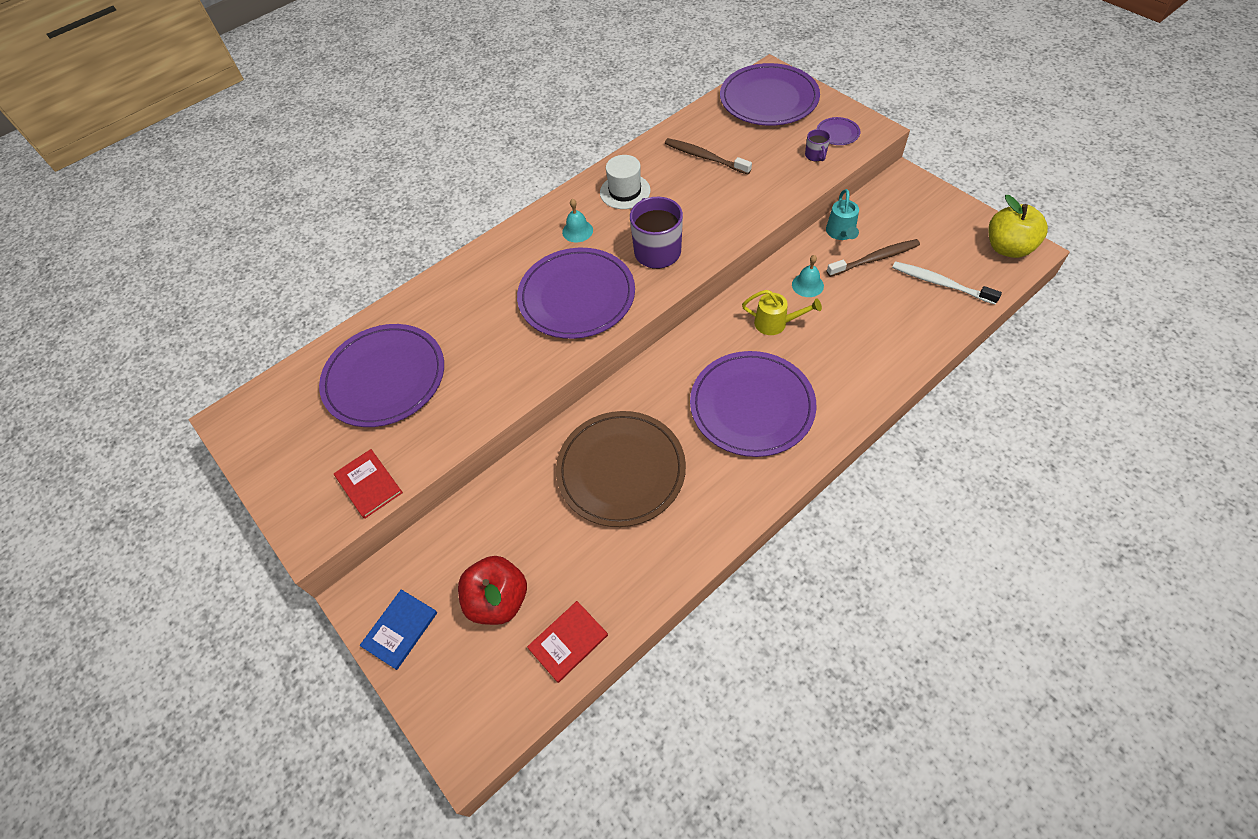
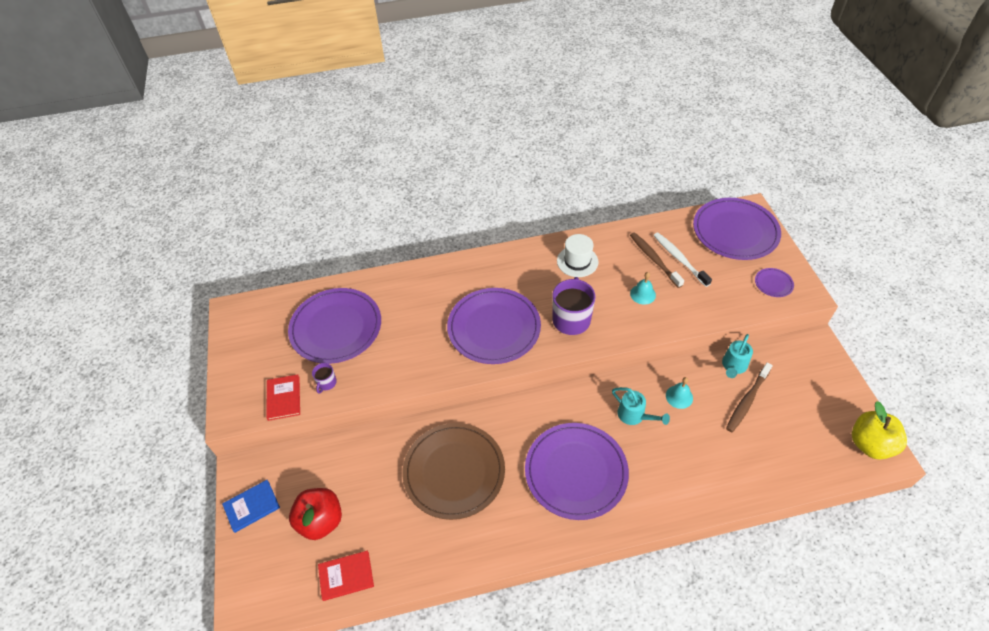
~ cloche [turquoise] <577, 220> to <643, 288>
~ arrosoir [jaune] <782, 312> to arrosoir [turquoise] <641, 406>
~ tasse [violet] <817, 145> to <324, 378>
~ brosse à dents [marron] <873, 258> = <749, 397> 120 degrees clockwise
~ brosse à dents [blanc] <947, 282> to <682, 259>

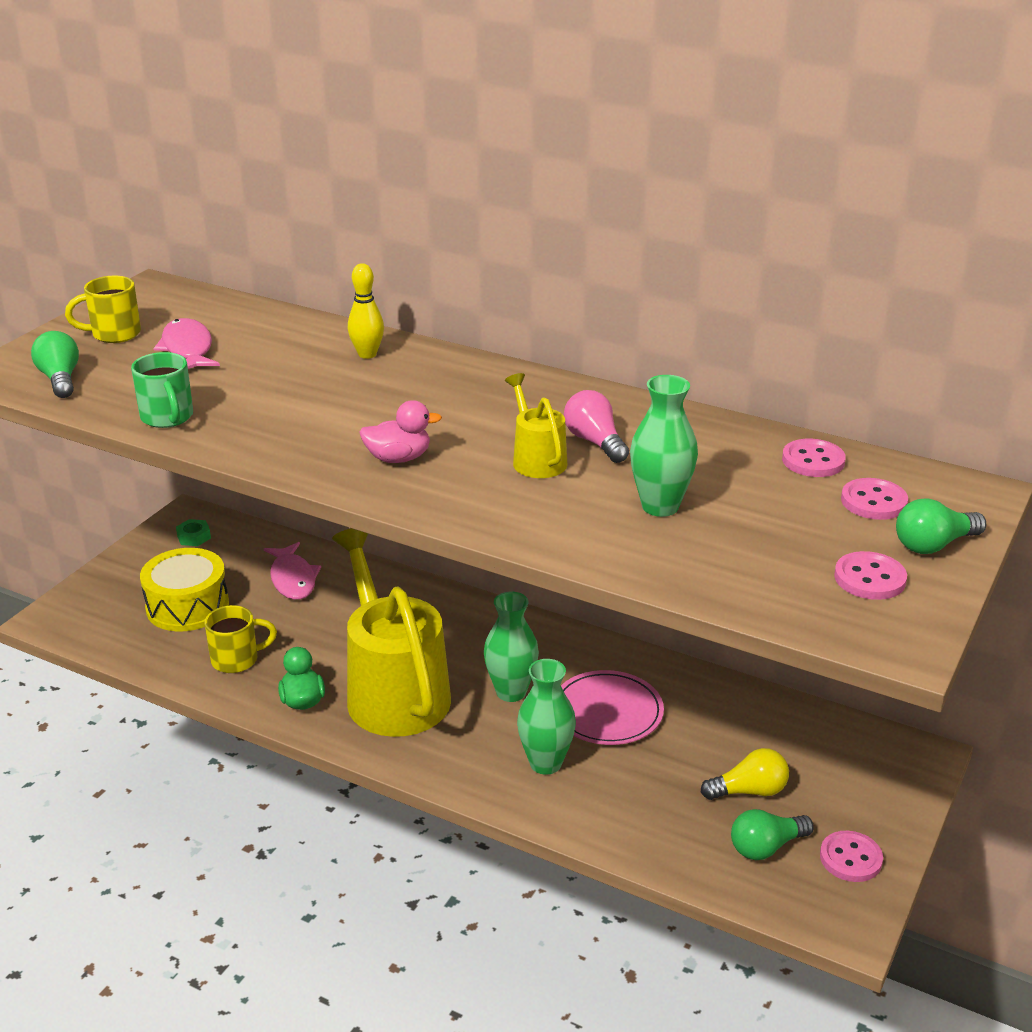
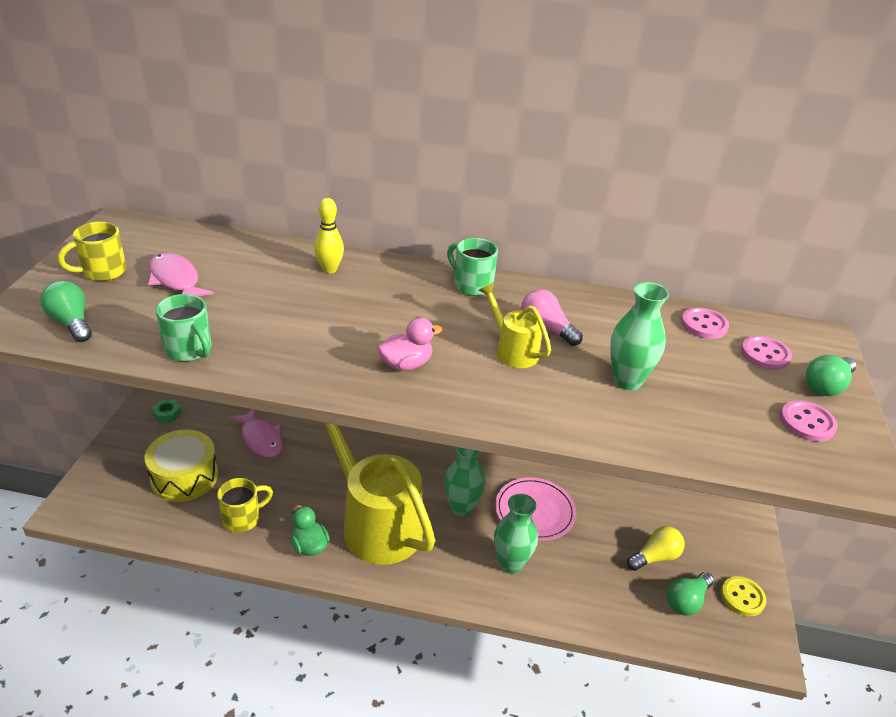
~ bouton [rose] <851, 856> to bouton [jaune] <743, 596>
+ tasse [vert] <472, 267>

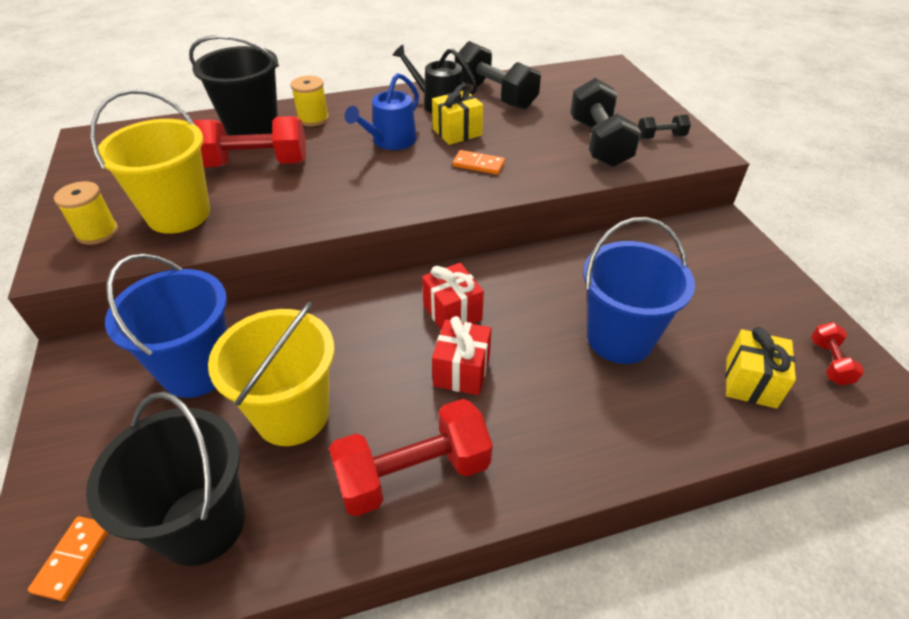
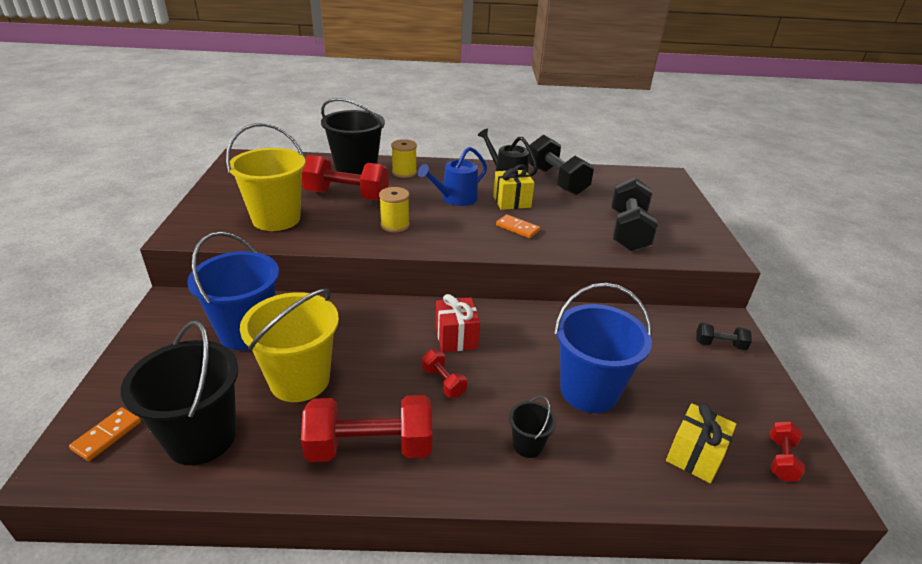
~ bobine [jaune] <86, 213> to <394, 209>
~ cadeau [rouge] <461, 355> to haltère [rouge] <444, 374>
~ haltère [noir] <664, 127> to <724, 336>
+ seau [noir] <532, 427>

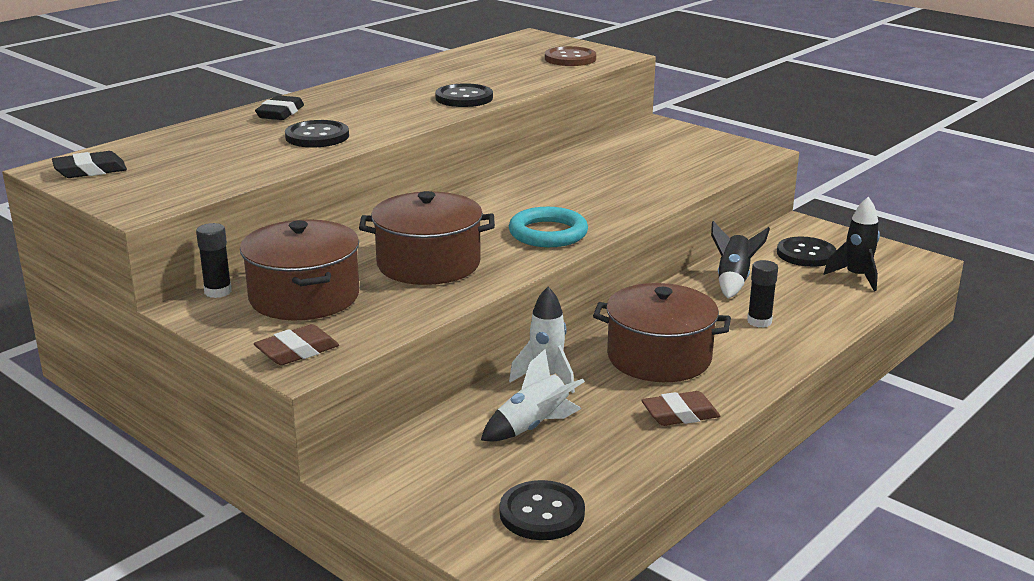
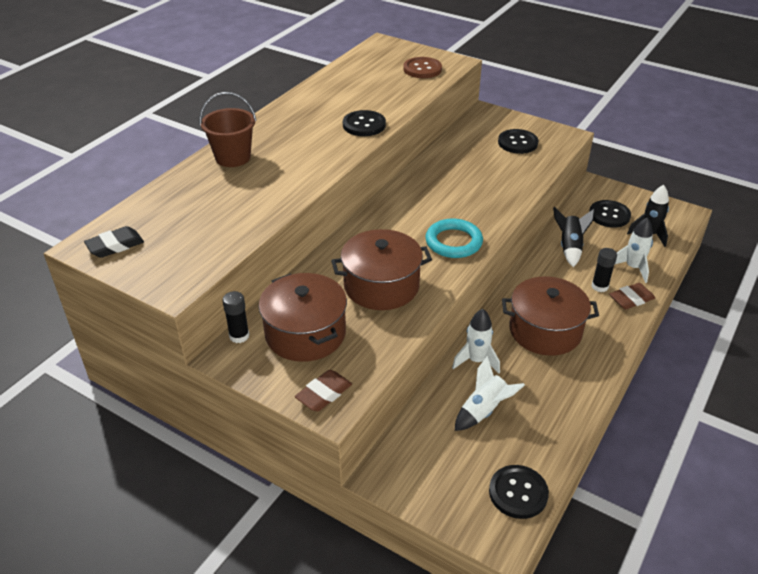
~ gomme [noir] <279, 107> to seau [marron] <227, 129>
~ bouton [noir] <317, 133> to <518, 141>
~ gomme [marron] <680, 408> to <632, 296>
+ fusée [blanc] <634, 250>

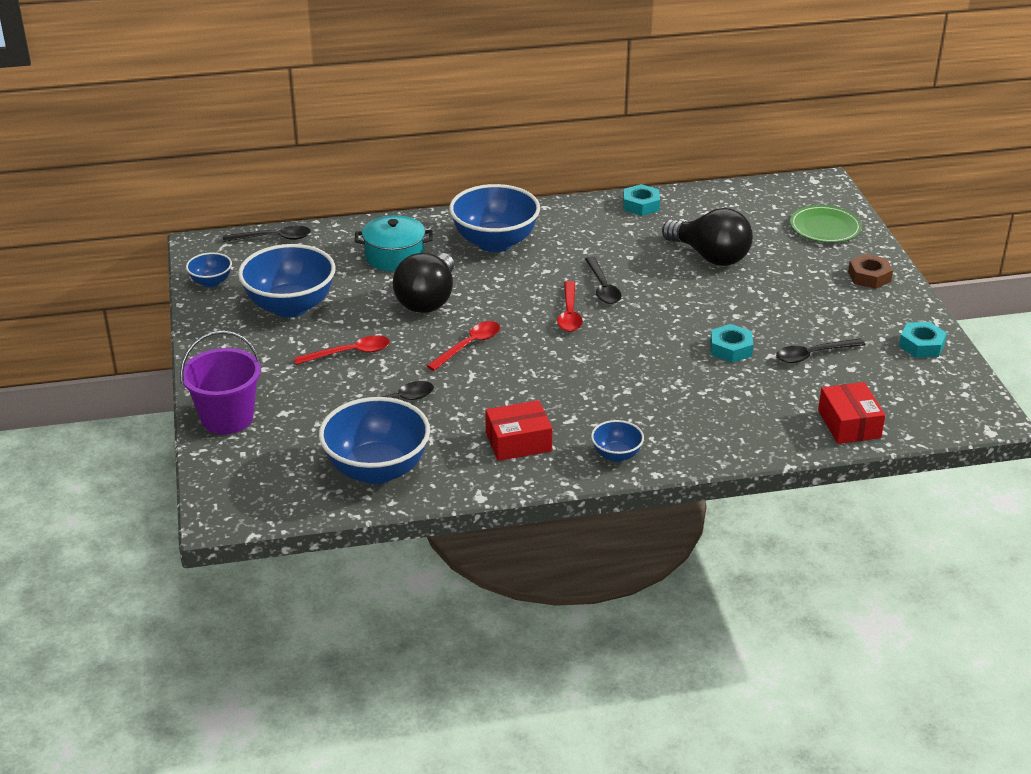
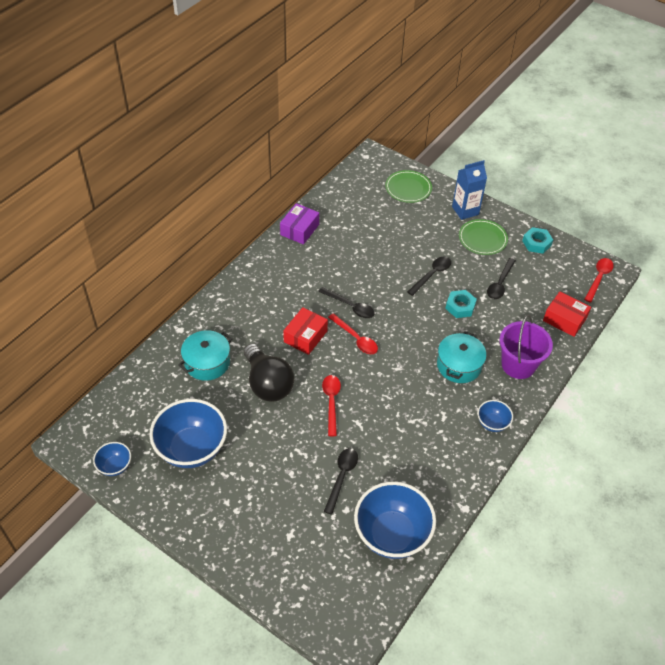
~ seau [violet] <220, 382> to <526, 347>
~ cuillère [noir] <267, 234> to <429, 276>
~ cuillère [rouge] <342, 350> to <599, 280>
- bol [bleu] <494, 218>
~ boîte [rouge] <519, 430> to <305, 331>
~ écrou [turquoise] <641, 200> to boîte [violet] <299, 224>
- ampoule [noir] <707, 237>
~ écrou [marron] <870, 271> to brique de lait [bleu] <469, 190>
+ marmite [turquoise] <461, 357>
+ assiette [vert] <483, 237>

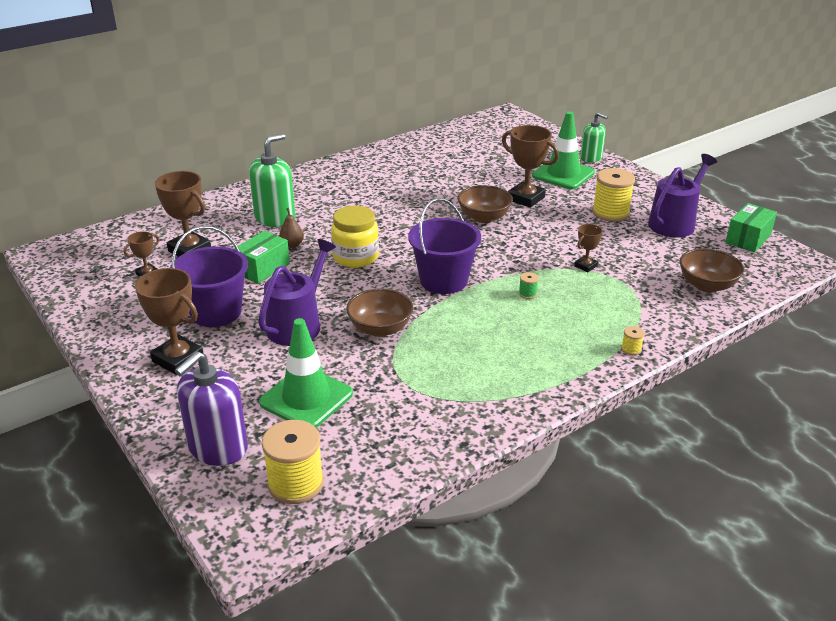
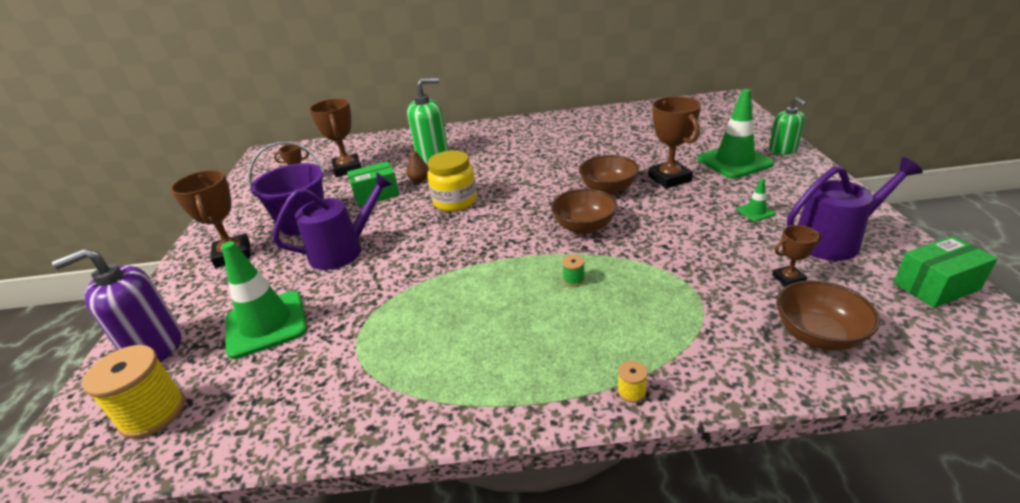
~ bol [marron] <379, 312> to <584, 211>
- seau [violet] <444, 246>
~ trophée [marron] <588, 248> to <797, 256>
~ bobine [jaune] <613, 195> to cône de chantier [vert] <756, 199>

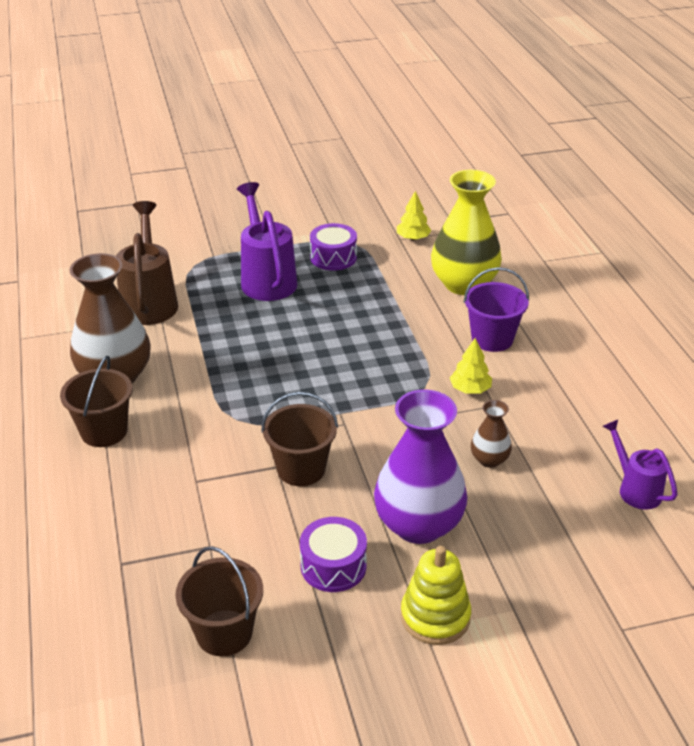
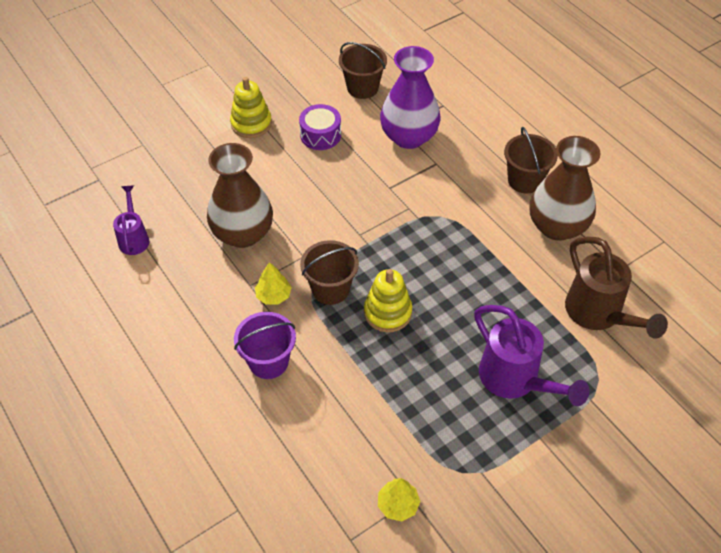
~ seau [marron] <299, 439> to <329, 272>
- tambour [violet] <333, 247>
~ vase [violet] <421, 466> to <410, 97>
- vase [jaune] <466, 232>
~ vase [marron] <491, 434> = <240, 195> x2.10
~ arrosoir [violet] <640, 465> = <131, 220> 135 degrees counterclockwise
+ jouet à empiler [jaune] <388, 300>

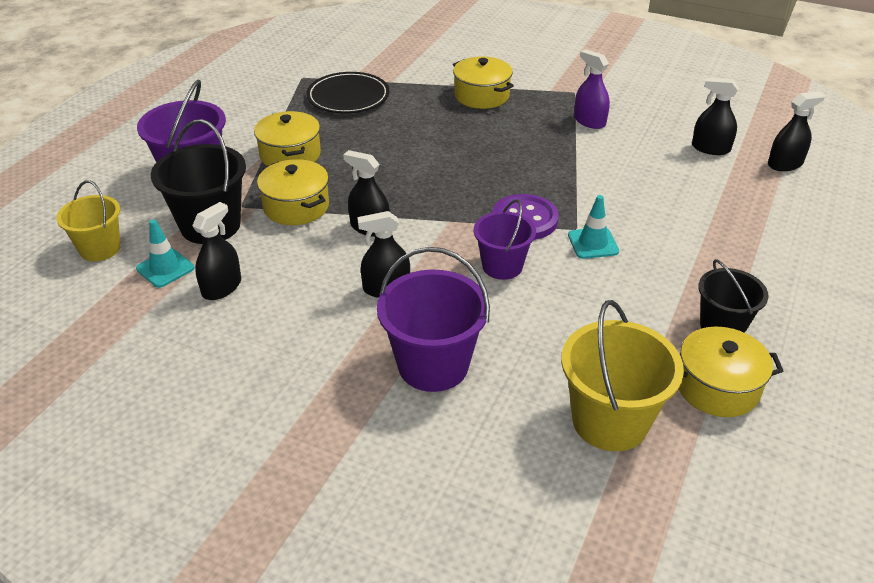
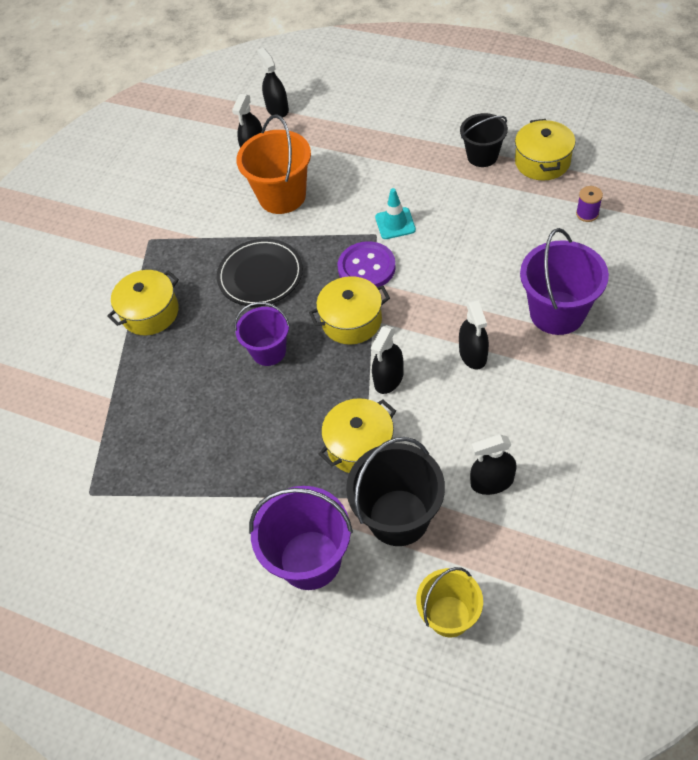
- cône de chantier [turquoise] <165, 253>
~ vaporisateur [noir] <216, 251> = <493, 464> 45 degrees counterclockwise
~ marmite [jaune] <287, 138> to <349, 310>
~ assiette [noir] <347, 93> to <260, 273>
~ seau [violet] <505, 239> to <262, 334>
~ seau [jaune] <622, 375> to bobine [violet] <589, 204>
- vaporisateur [violet] <592, 89>
+ seau [orange] <273, 164>

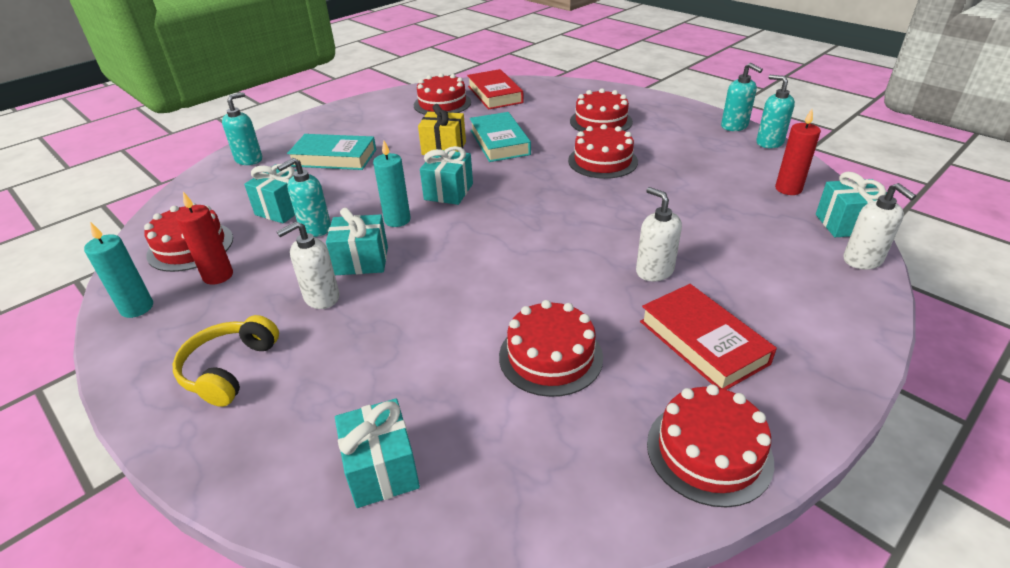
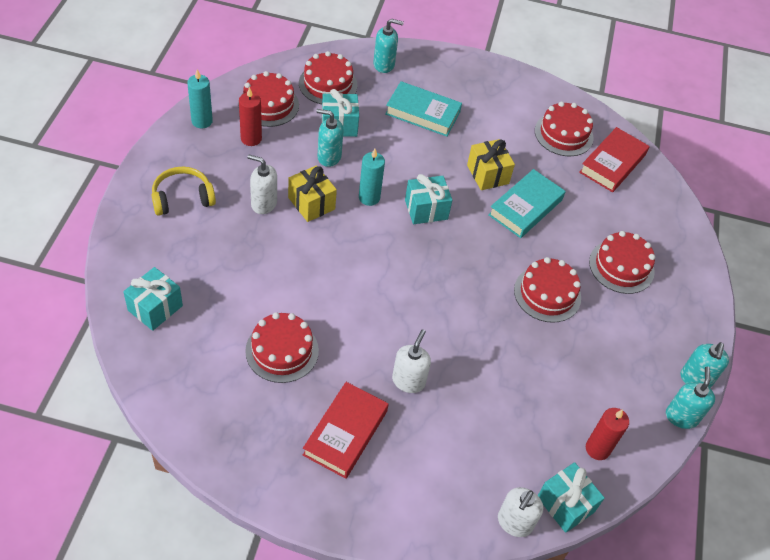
~ livre [turquoise] <331, 152> = <423, 109> 45 degrees counterclockwise
~ cadeau [turquoise] <357, 241> to cadeau [jaune] <312, 193>
~ gâteau [rouge] <710, 445> to <328, 77>

